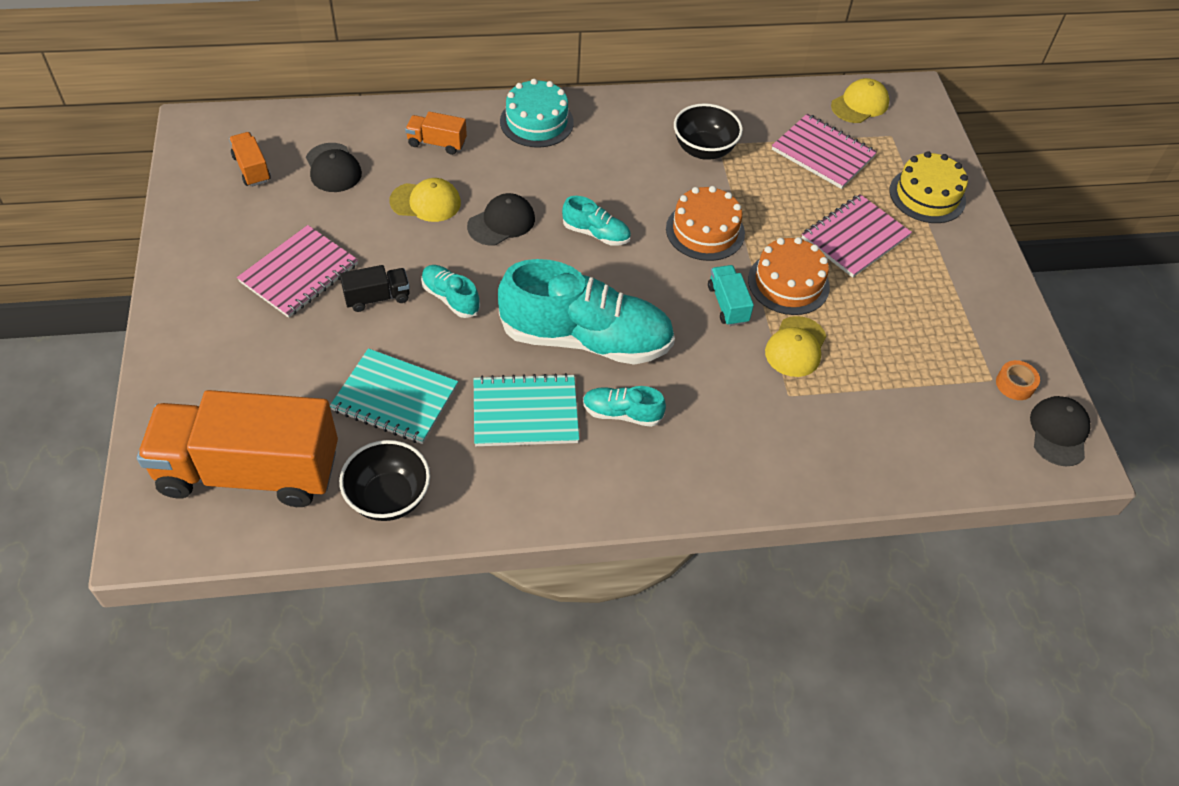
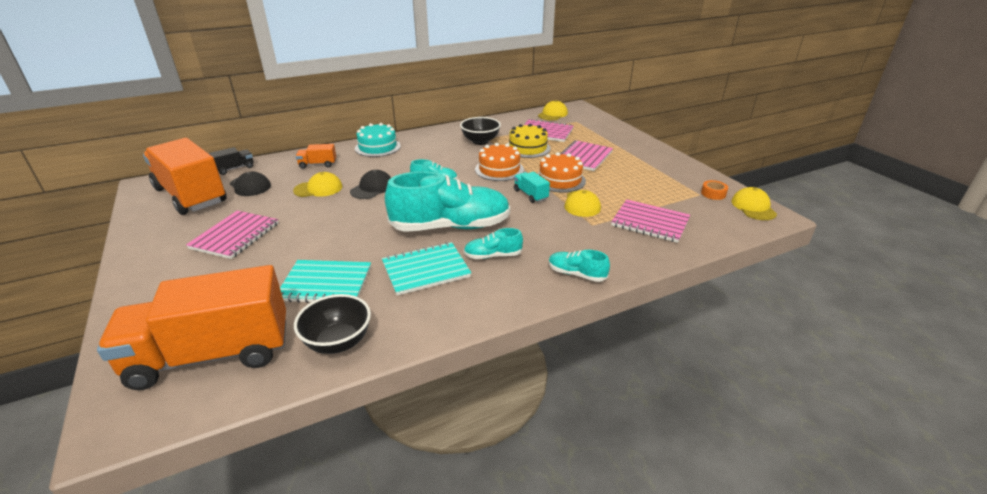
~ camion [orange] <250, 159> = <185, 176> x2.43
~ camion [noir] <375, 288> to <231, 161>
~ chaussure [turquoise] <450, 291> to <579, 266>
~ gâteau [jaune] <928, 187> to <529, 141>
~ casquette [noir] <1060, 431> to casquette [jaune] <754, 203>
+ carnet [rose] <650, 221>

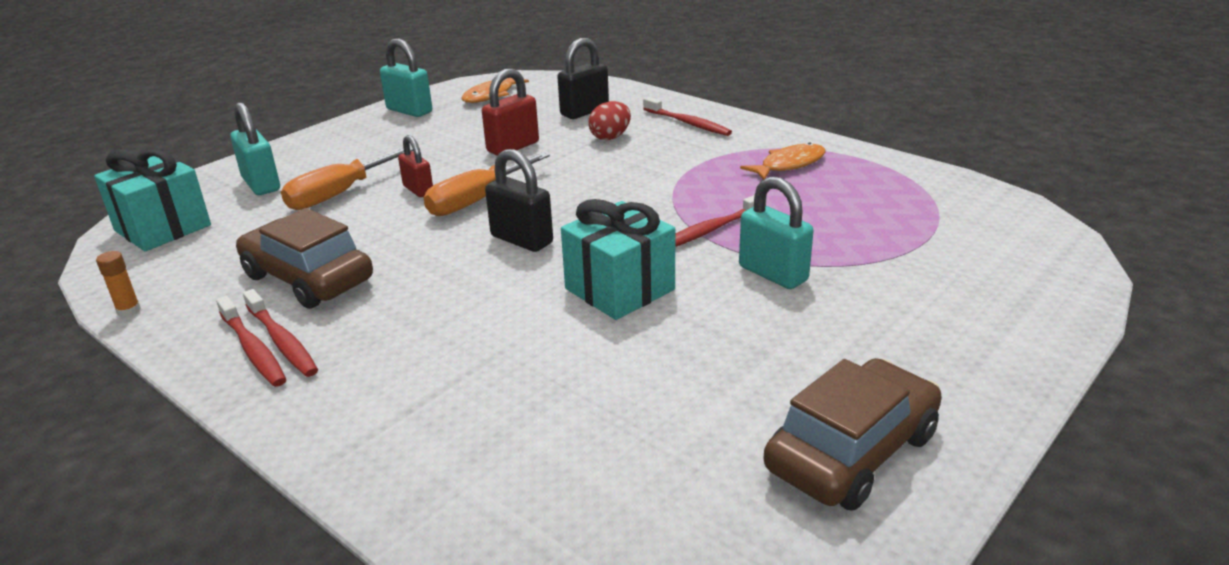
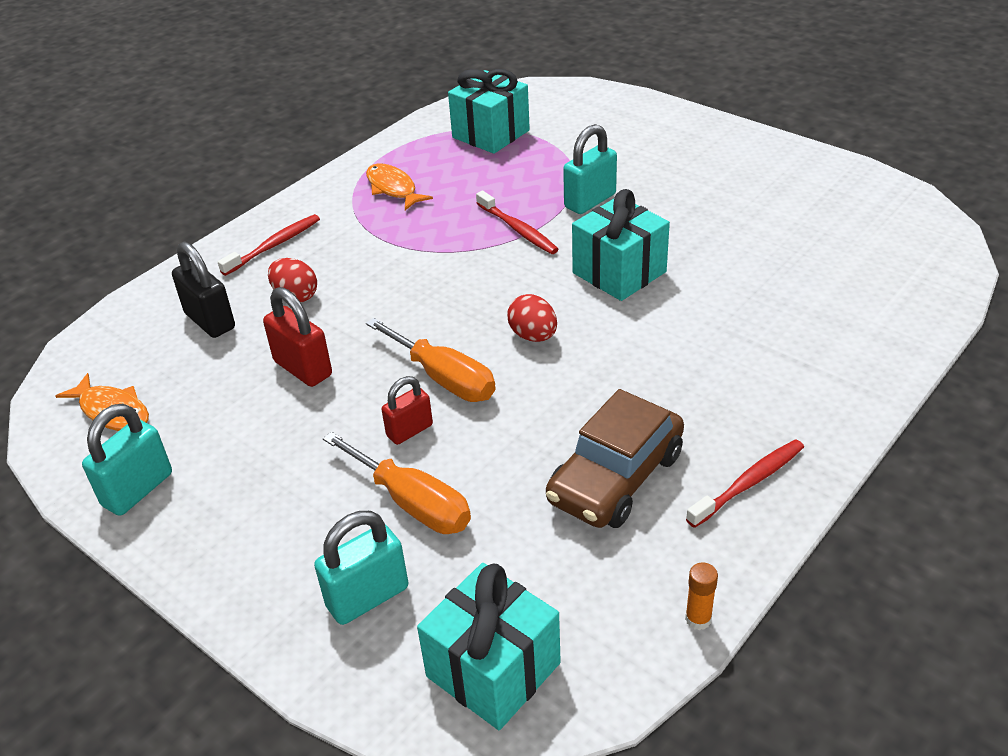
- brosse à dents [rouge] <280, 333>
~ cadenas [noir] <519, 200> to œuf [rouge] <532, 318>
- voiture [marron] <853, 434>
+ cadeau [turquoise] <489, 111>

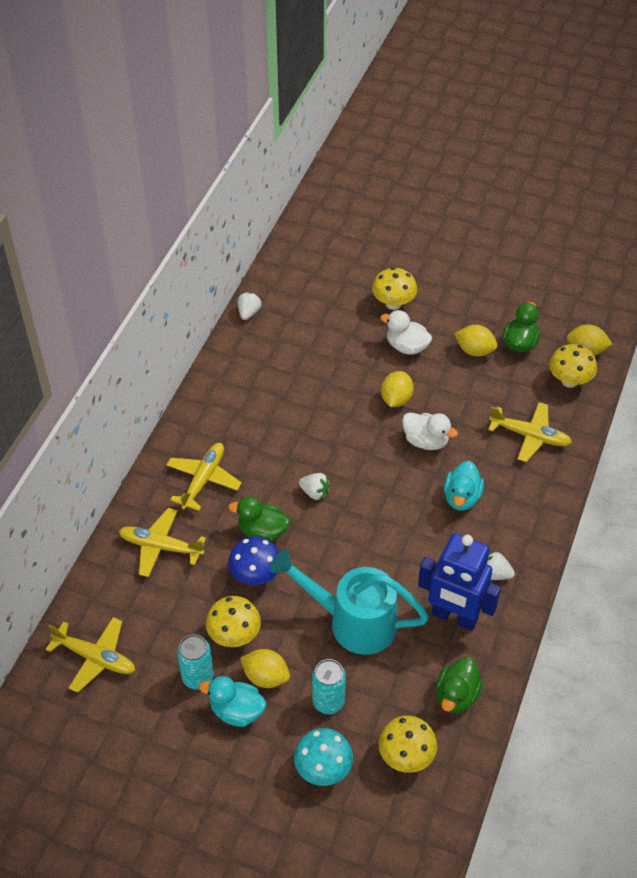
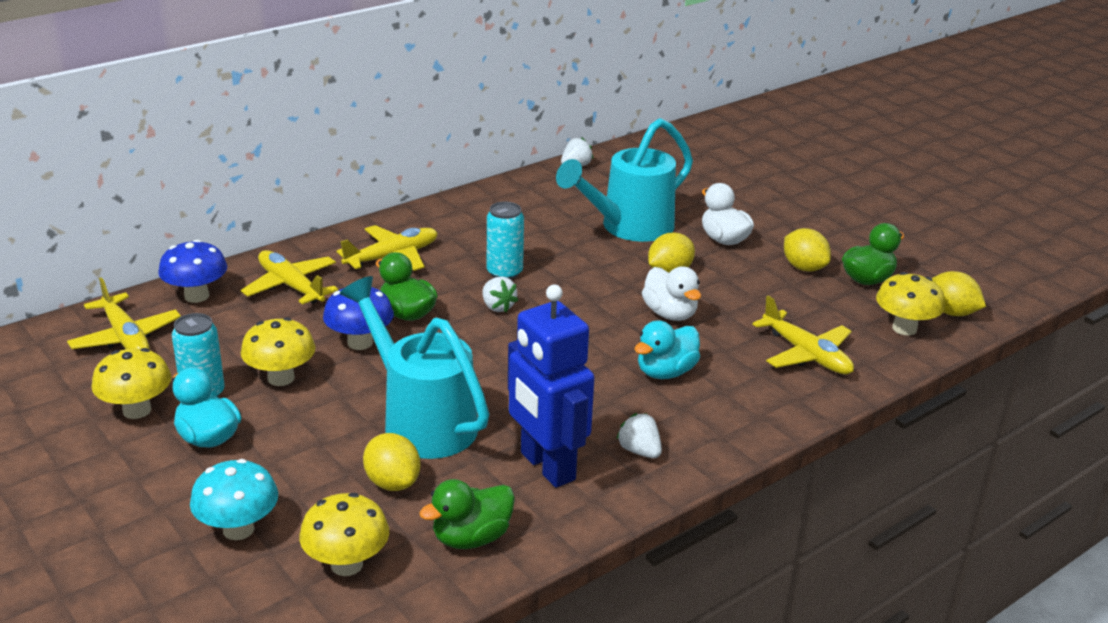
~ citron [jaune] <265, 668> to <392, 462>
~ canette [turquoise] <329, 686> to <505, 241>
~ champignon [jaune] <394, 288> to <131, 383>
+ champignon [bleu] <192, 271>
+ arrosoir [turquoise] <624, 180>

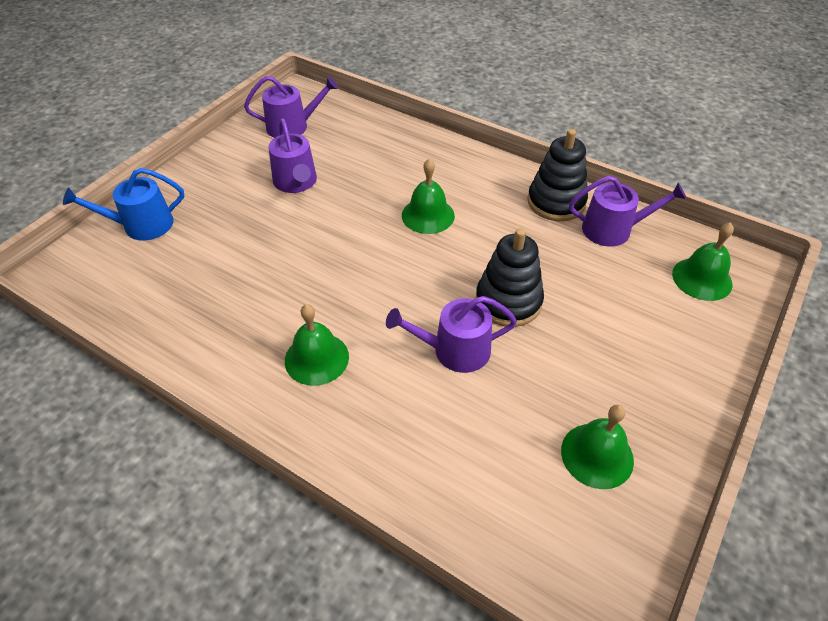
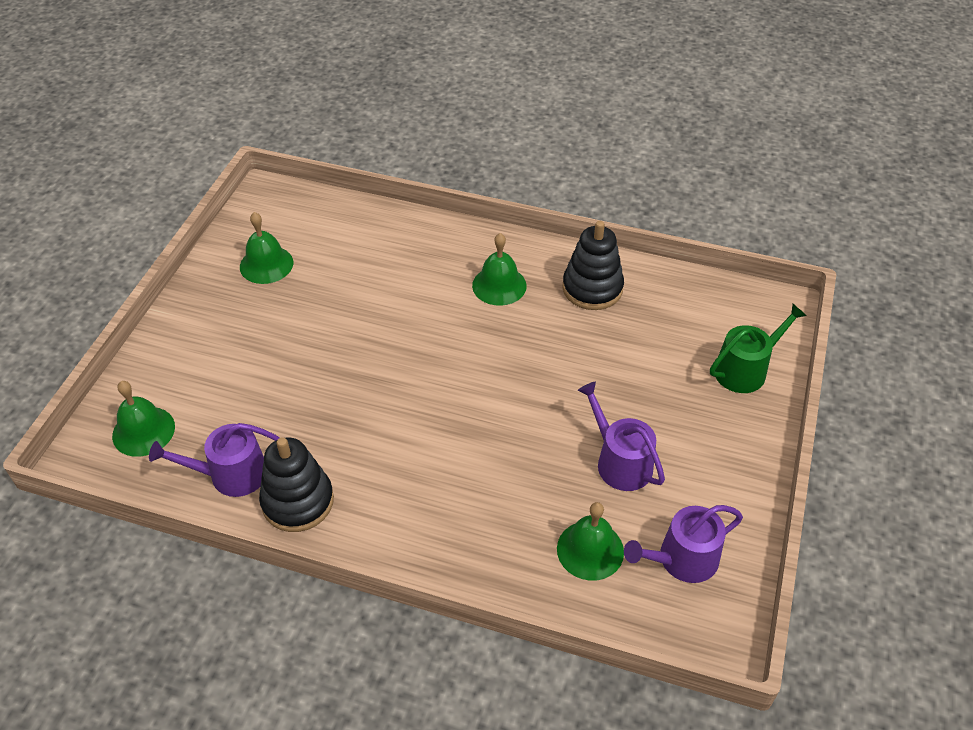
~ arrosoir [bleu] <123, 204> to arrosoir [vert] <758, 348>
- arrosoir [violet] <451, 334>
~ cloche [vert] <428, 196> to <590, 541>
~ jouet à empiler [noir] <510, 277> to <593, 265>

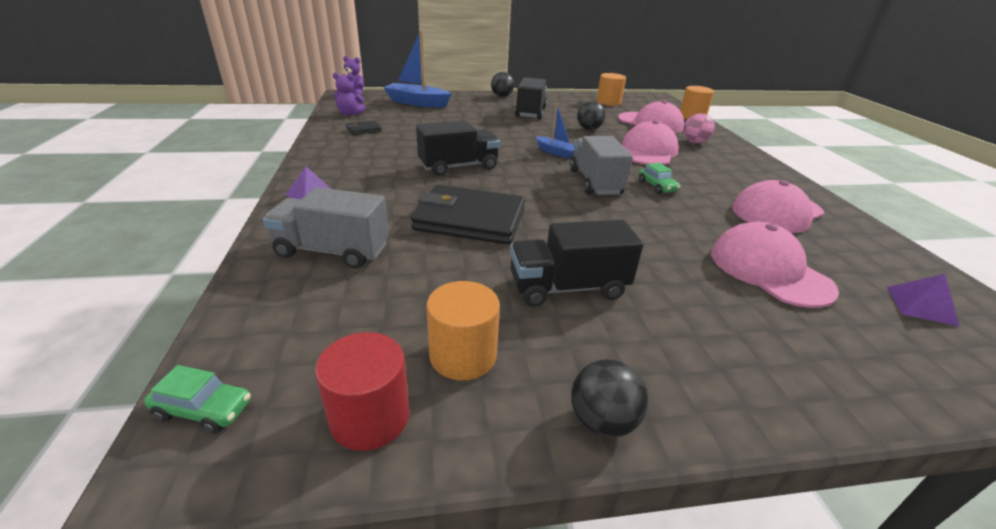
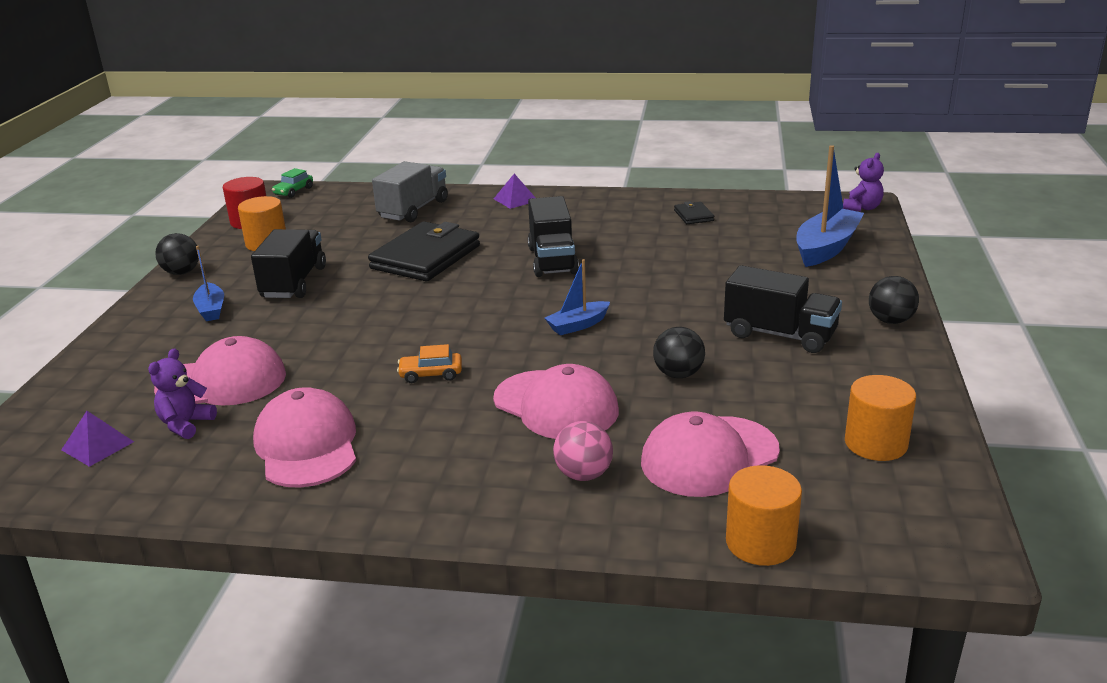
~ ours en peluche [violet] <349, 93> to <182, 393>
- camion [gris] <601, 165>
~ voiture [vert] <660, 178> to voiture [orange] <429, 363>
+ bateau [bleu] <208, 283>

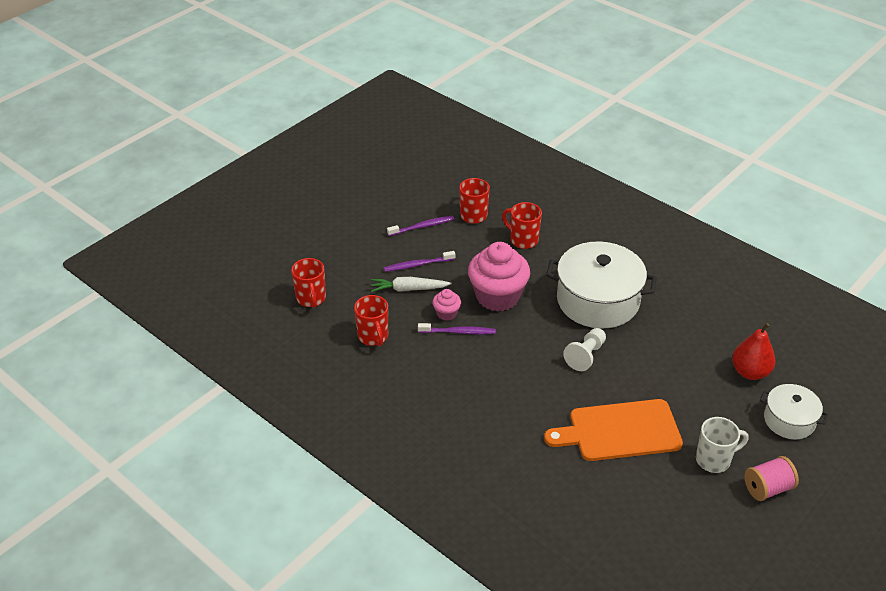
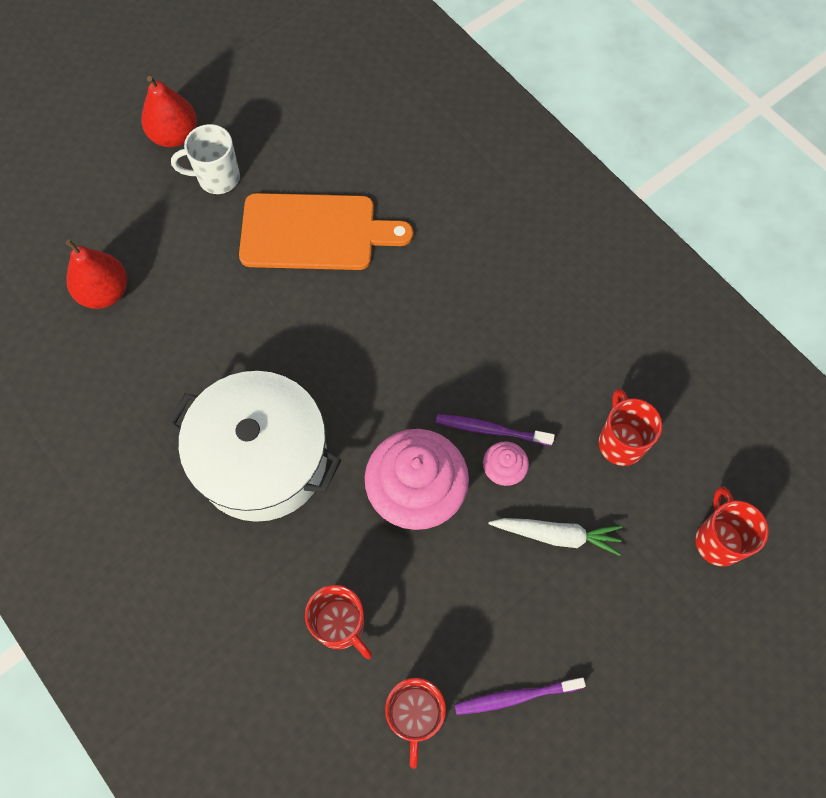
- brosse à dents [violet] <419, 261>
- pion [blanc] <584, 349>
~ bobine [rose] <771, 478> to poire [rouge] <169, 112>
- marmite [blanc] <794, 411>

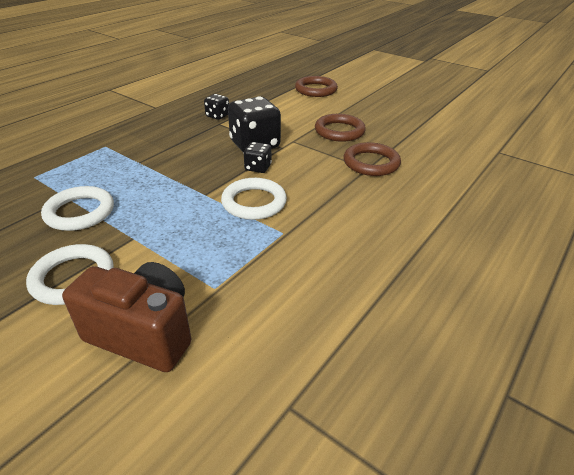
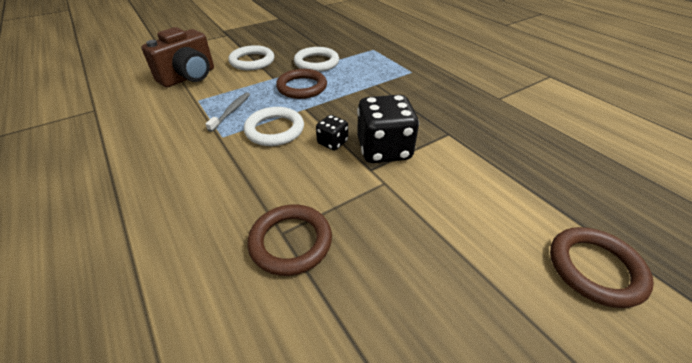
- dé [noir] <216, 107>
~ anneau [marron] <340, 128> to <301, 84>
+ brosse à dents [gris] <228, 112>

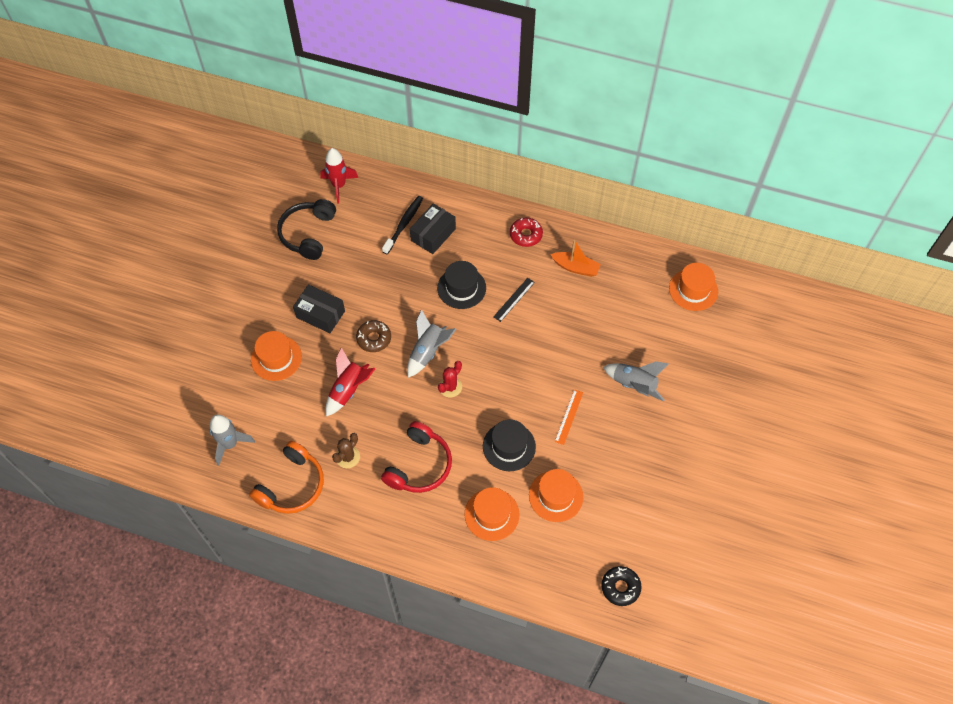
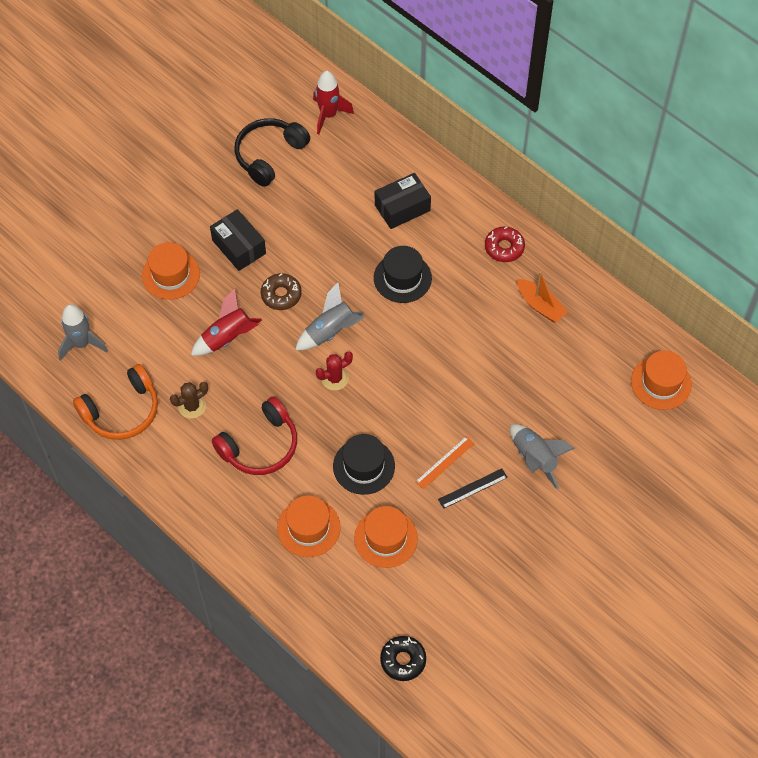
- brosse à dents [noir] <402, 225>
~ règle [noir] <514, 300> to <473, 488>

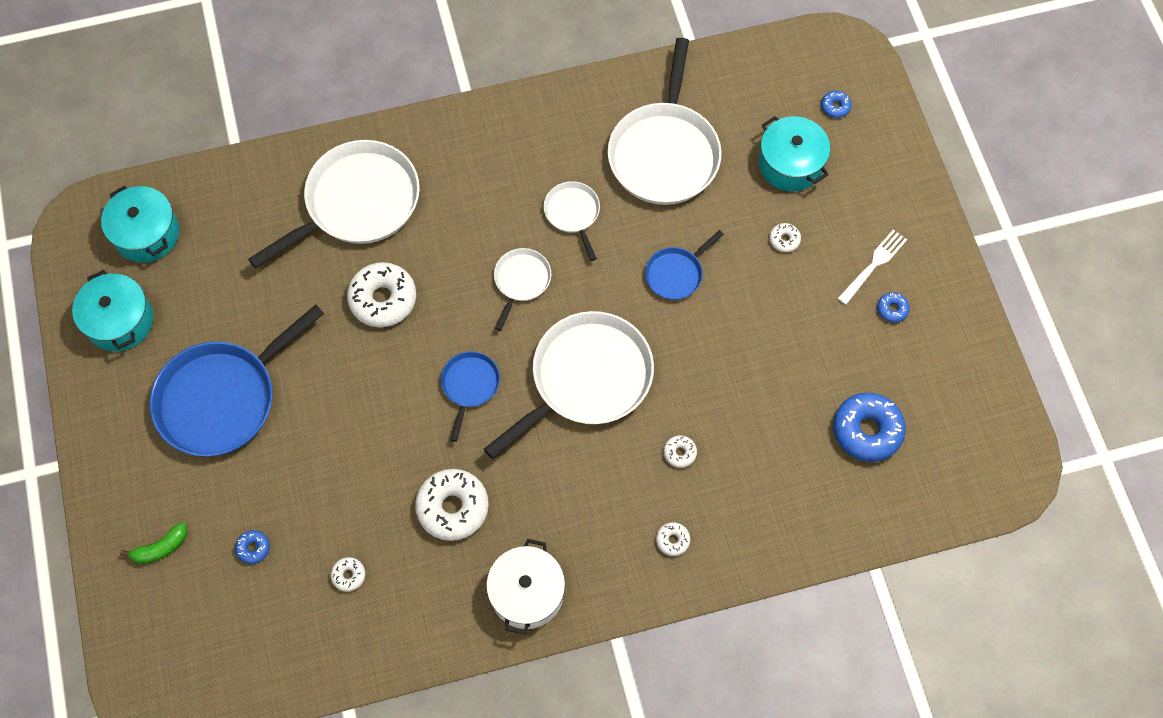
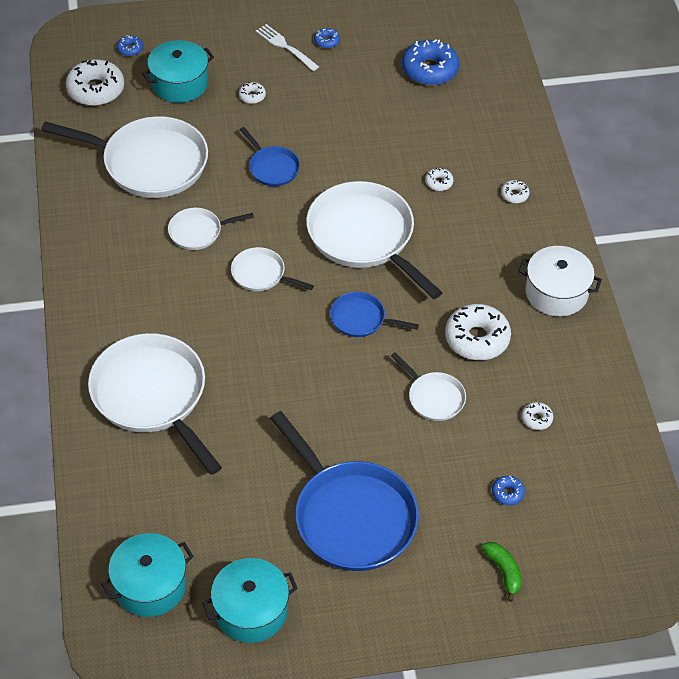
~ beignet [blanc] <381, 294> to <94, 82>
+ poêle [blanc] <428, 386>

